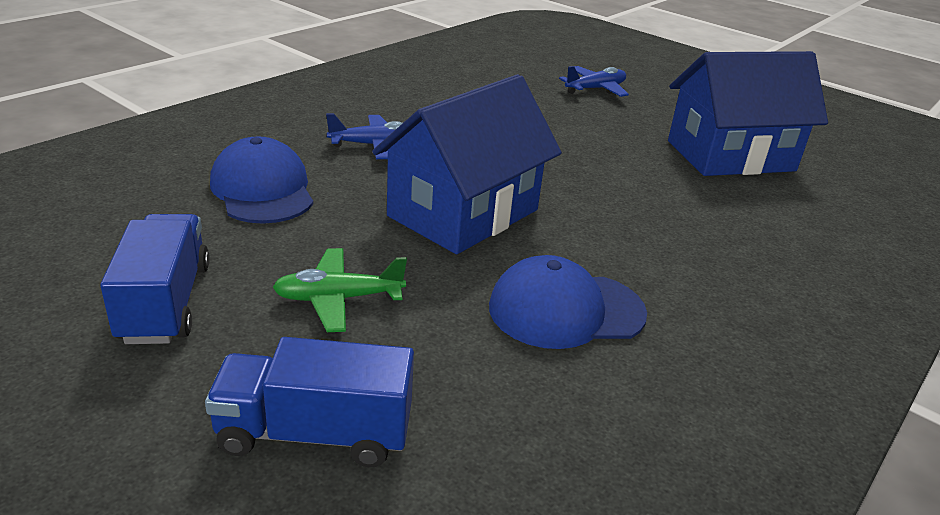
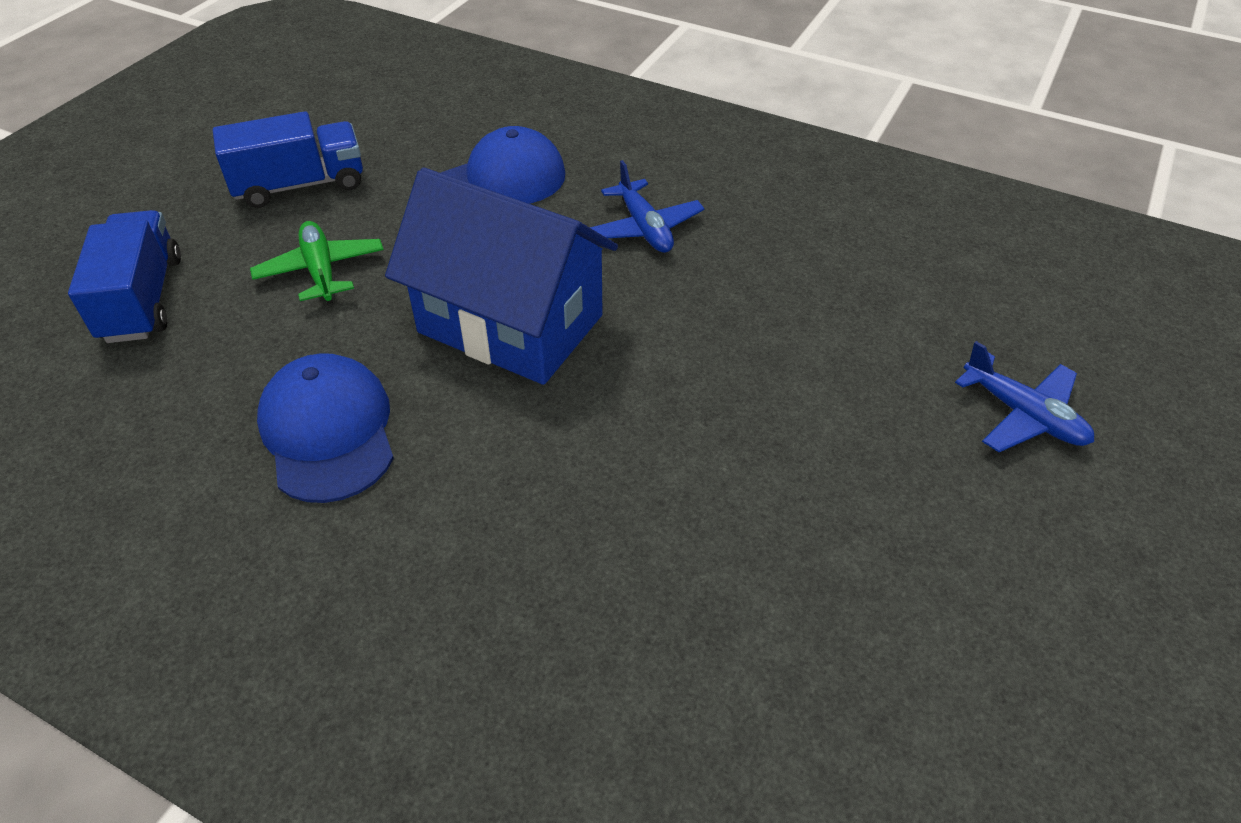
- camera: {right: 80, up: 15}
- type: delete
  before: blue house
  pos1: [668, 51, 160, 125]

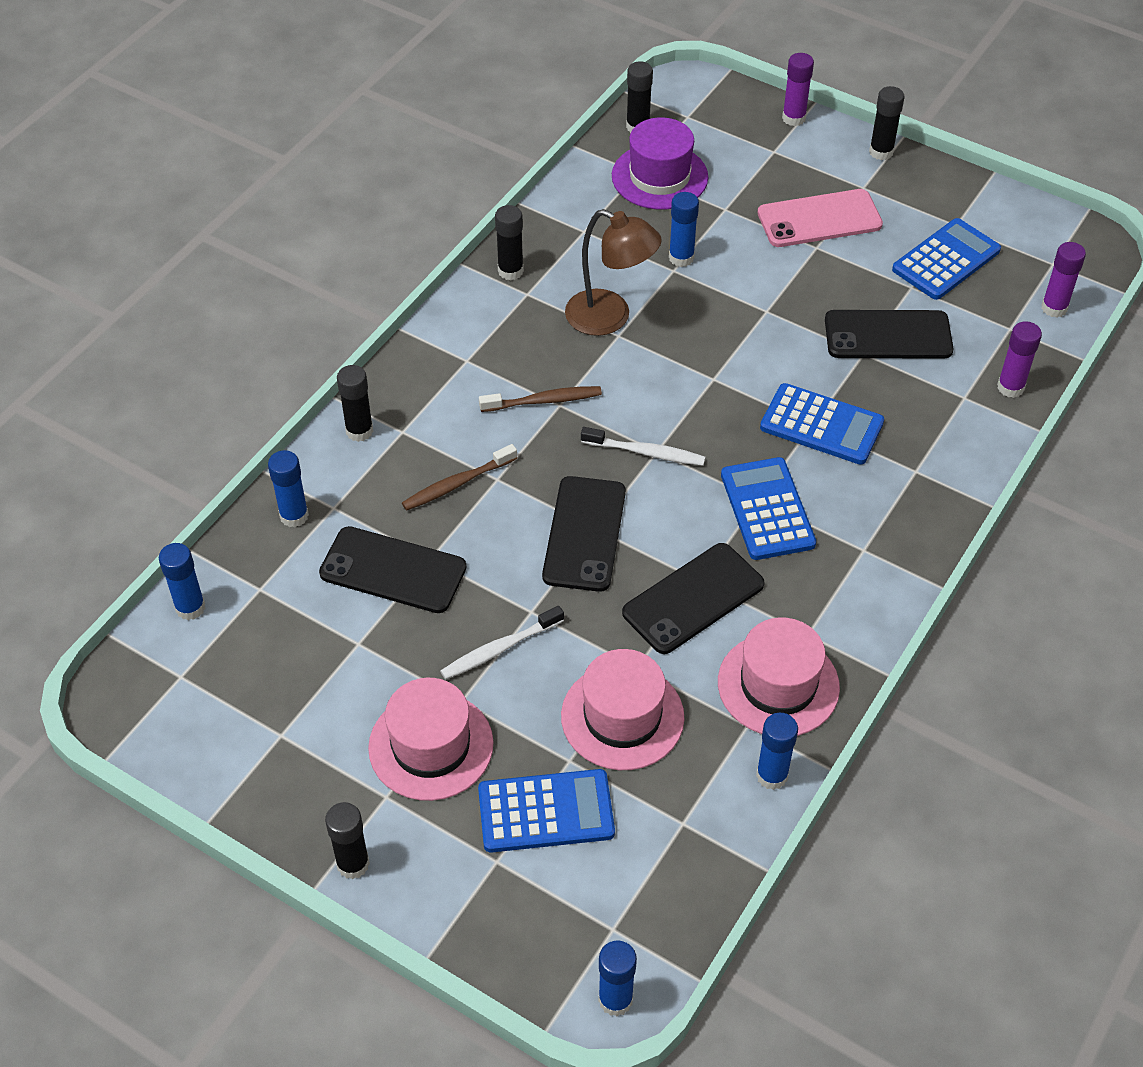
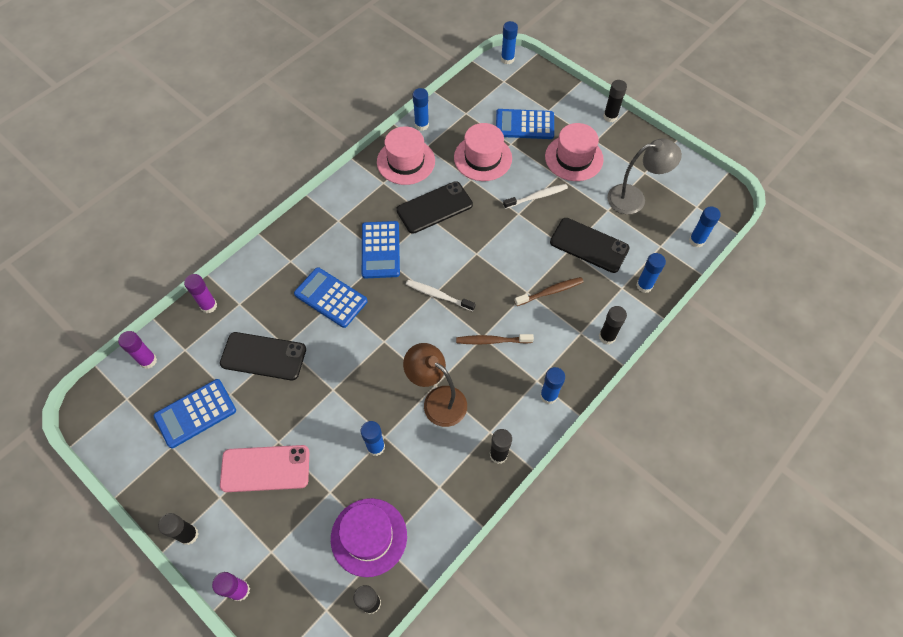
- camera: {right: -170, up: 10}
- type: insert
  after: blue glue stick
  pos2: [540, 367, 25, 37]
- type: insert
  after: grey lamp
  pos2: [607, 138, 75, 76]
- type: delete
  before: black phone
  pos1: [542, 476, 84, 116]

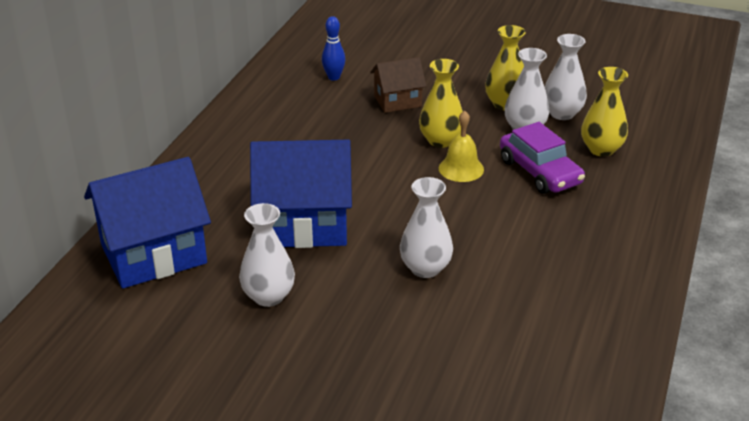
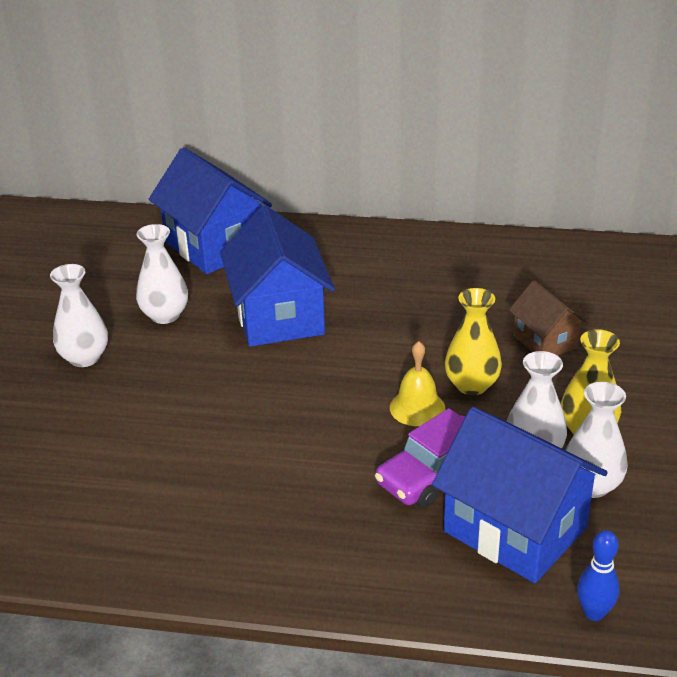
- camera: {right: 80, up: 0}
- type: move
  before: white vase
  pos1: [400, 177, 53, 101]
  pos2: [50, 264, 58, 103]
- type: replace
  before: yellow vase
  after: blue house
  pos1: [581, 67, 47, 90]
  pos2: [432, 407, 176, 176]
- type: move
  before: blue bowling pin
  pos1: [322, 16, 24, 65]
  pos2: [577, 530, 43, 91]

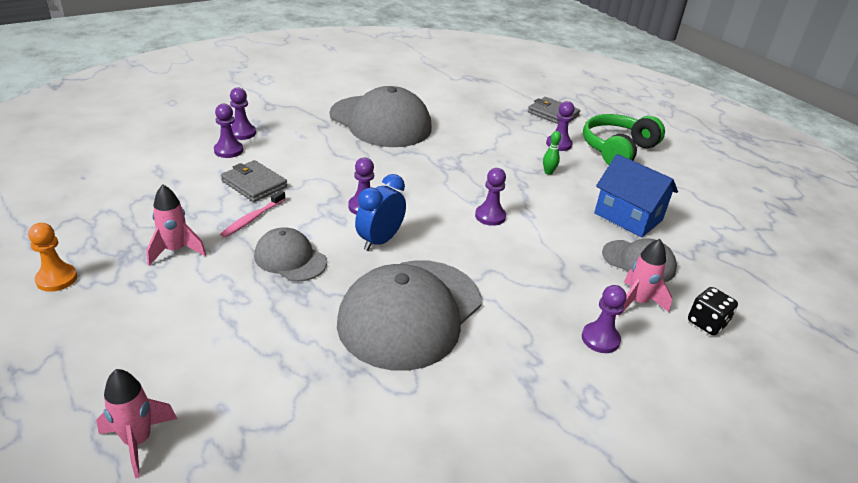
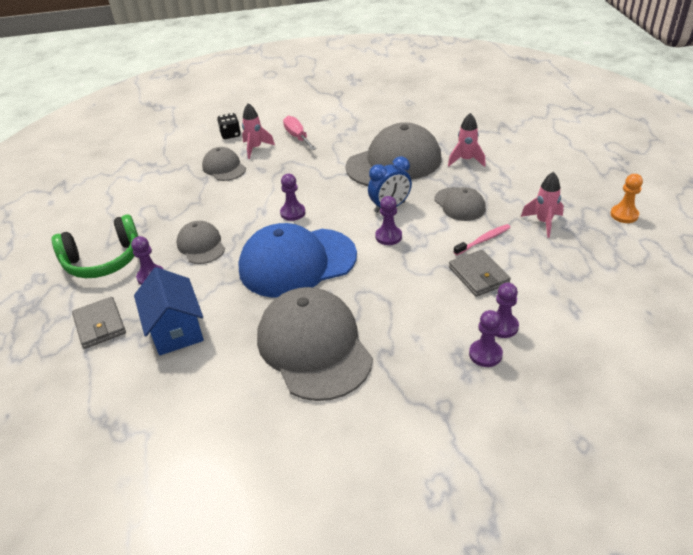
- camera: {right: -150, up: 5}
- type: move
  before: blue house
  pos1: [594, 154, 84, 83]
  pos2: [134, 267, 70, 89]
- type: replace
  before: green bowling pin
  after: grey cap
  pos1: [543, 131, 18, 44]
  pos2: [176, 221, 49, 43]
- type: insert
  after: blue cap
  pos2: [238, 223, 119, 75]
- type: replace
  before: purple pawn
  after: pink screwdriver
  pos1: [582, 285, 44, 68]
  pos2: [283, 116, 33, 34]
- type: move
  before: pink rocket
  pos1: [96, 369, 81, 109]
  pos2: [448, 113, 38, 54]

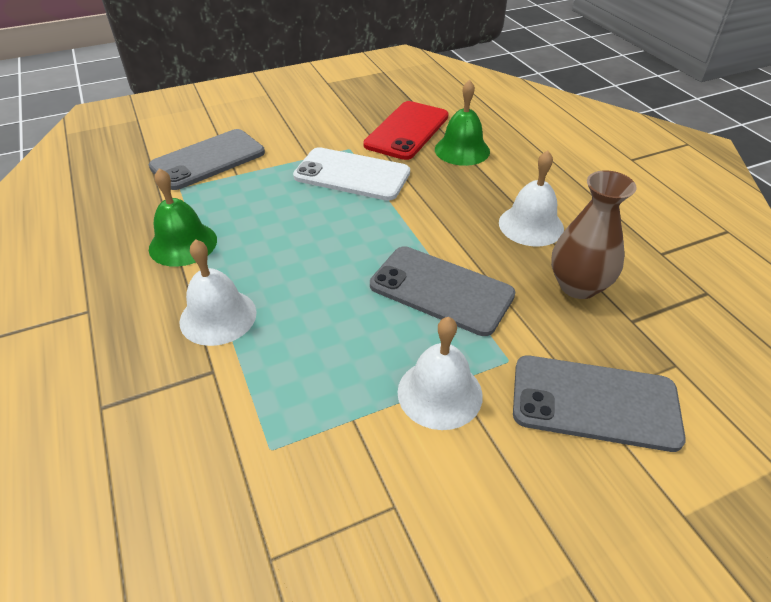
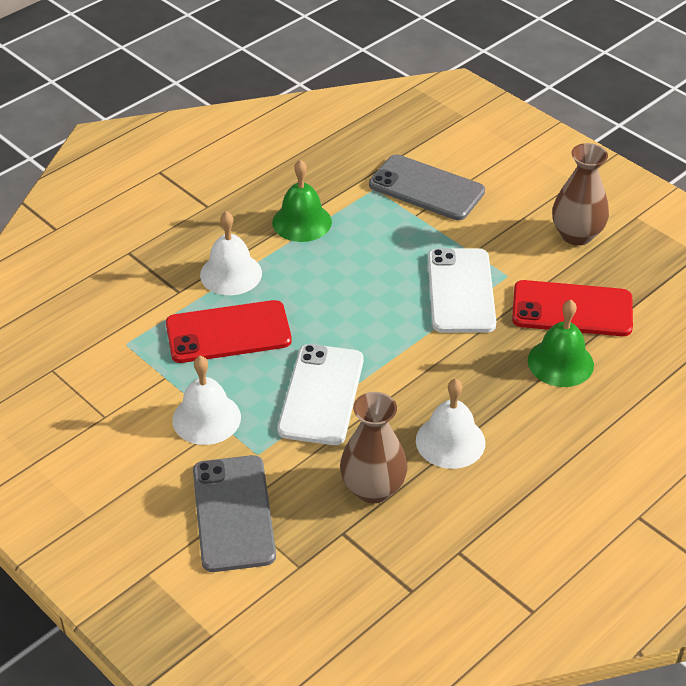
- camera: {right: 70, up: 0}
- type: insert
  after: red phone
  pos2: [166, 300, 126, 63]
- type: recolor
  before: grey phone
  after: white phone
  pos1: [370, 246, 145, 90]
  pos2: [278, 344, 86, 101]
- type: insert
  after: brown vase
  pos2: [552, 143, 57, 103]

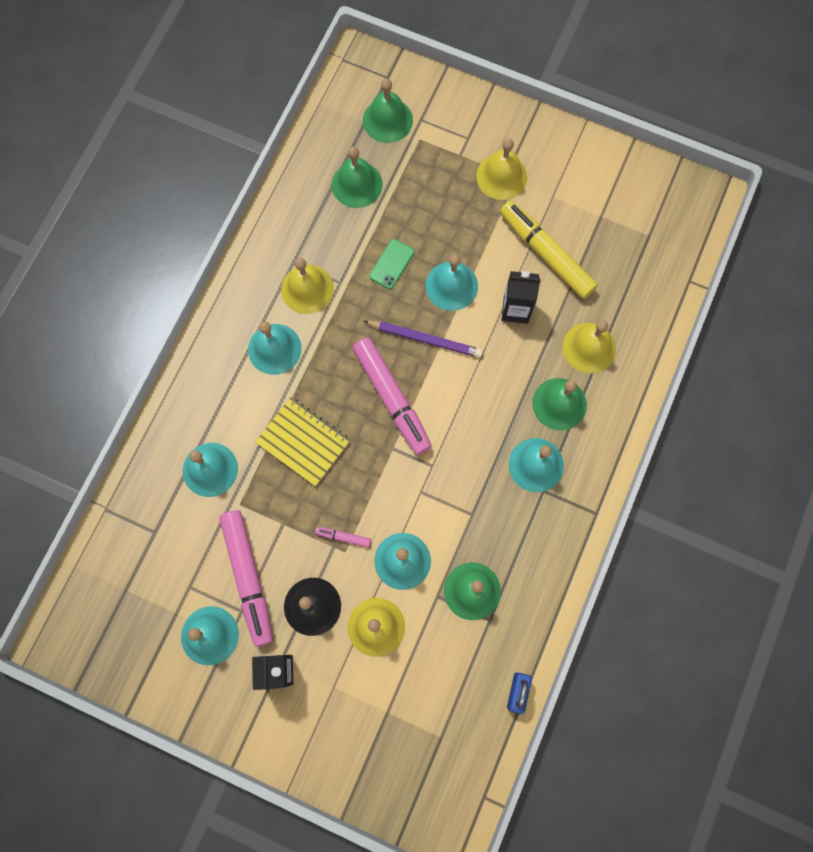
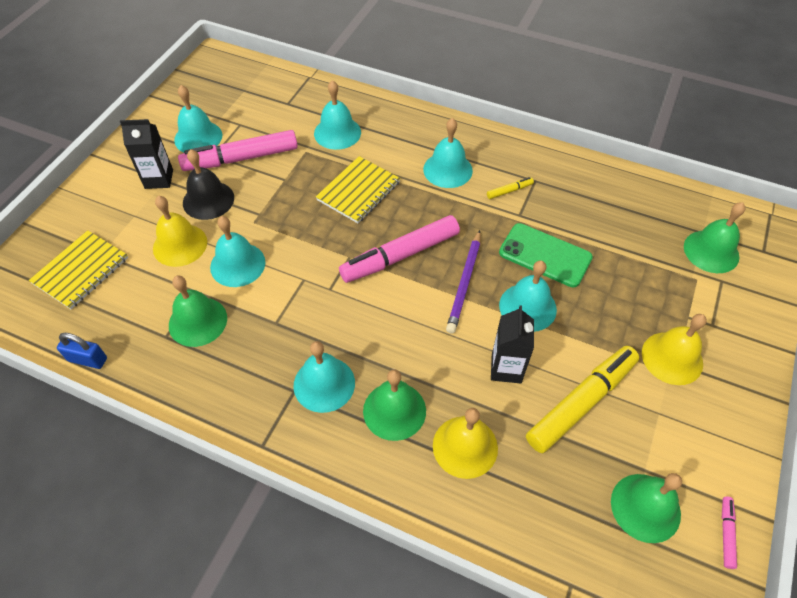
- camera: {right: 90, up: -20}
- type: insert
  after: yellow notebook
  pos2: [29, 230, 99, 79]
- type: replace
  before: yellow bell
  after: yellow marker
  pos1: [281, 258, 53, 56]
  pos2: [487, 177, 47, 22]
- type: resize
  before: green phone
  pos1: [369, 239, 45, 50]
  pos2: [499, 223, 94, 64]
  scale: 1.67
- type: move
  before: green bell
  pos1: [332, 147, 51, 61]
  pos2: [611, 473, 71, 70]
- type: move
  before: pink marker
  pos1: [315, 527, 56, 21]
  pos2: [722, 497, 15, 72]

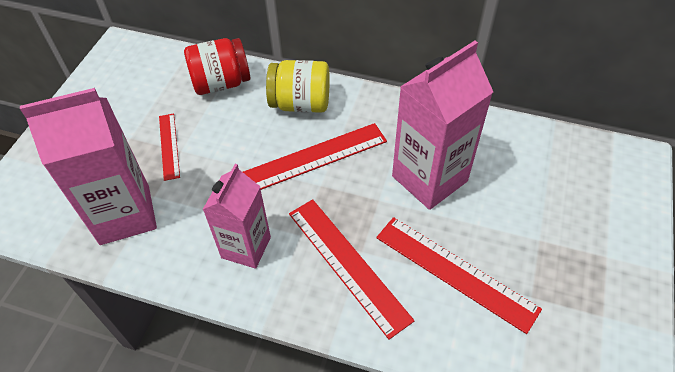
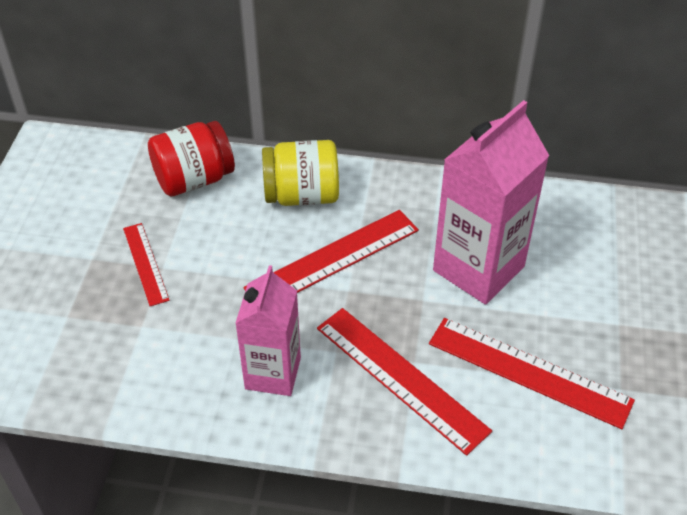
- camera: {right: -10, up: -5}
- type: delete
  before: pink carton
  pos1: [20, 88, 137, 157]

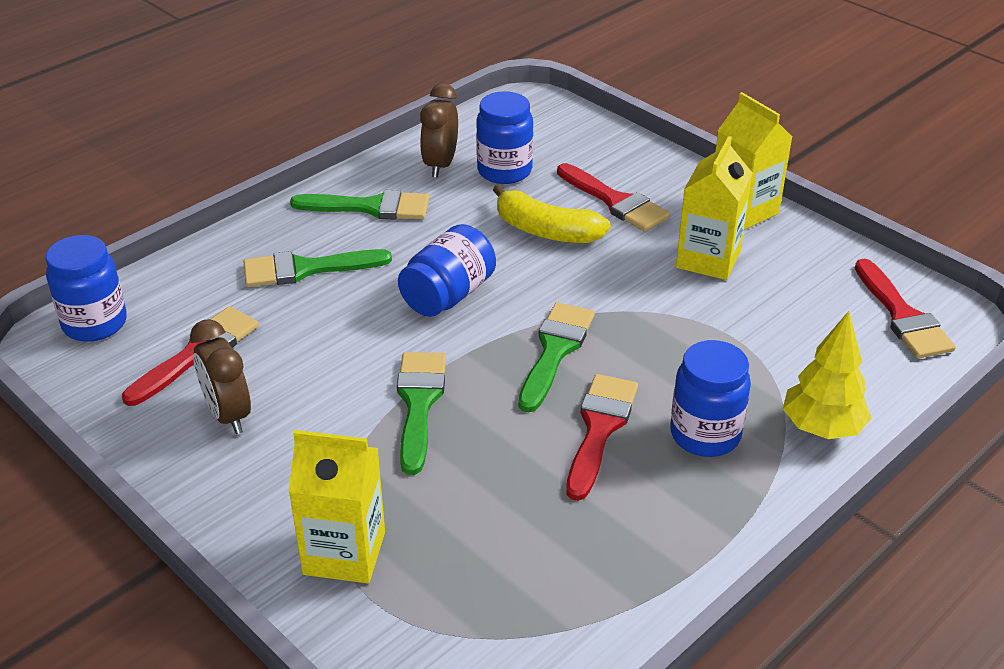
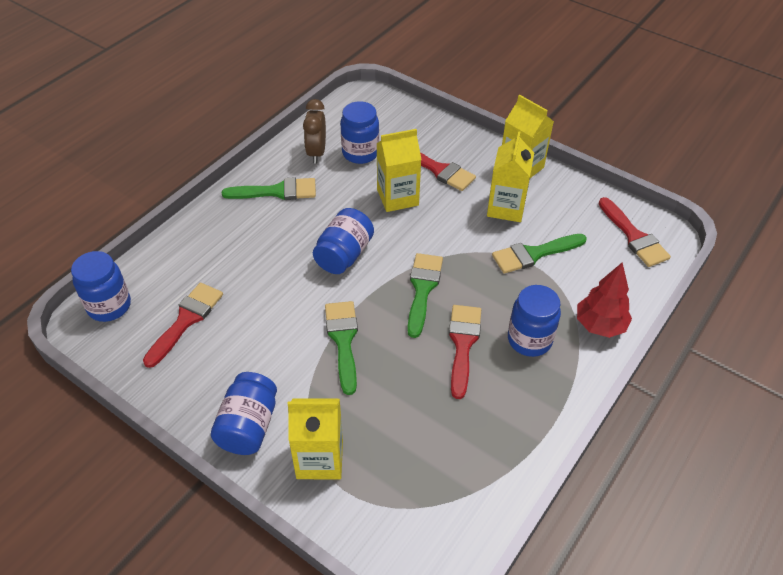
- camera: {right: -10, up: 10}
- type: insert
  after: blue jar
  pos2: [211, 372, 66, 83]
- type: replace
  before: yellow banana
  after: yellow carton
  pos1: [493, 184, 118, 59]
  pos2: [376, 129, 46, 83]
- type: move
  before: green brush
  pos1: [243, 249, 149, 38]
  pos2: [492, 234, 95, 40]
- type: recolor
  before: yellow tree
  after: red tree
  pos1: [783, 311, 88, 128]
  pos2: [577, 262, 55, 76]
- type: delete
  before: brown clock
  pos1: [190, 319, 61, 115]

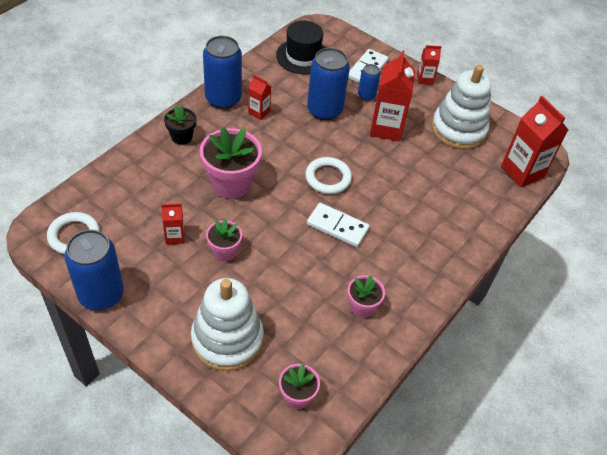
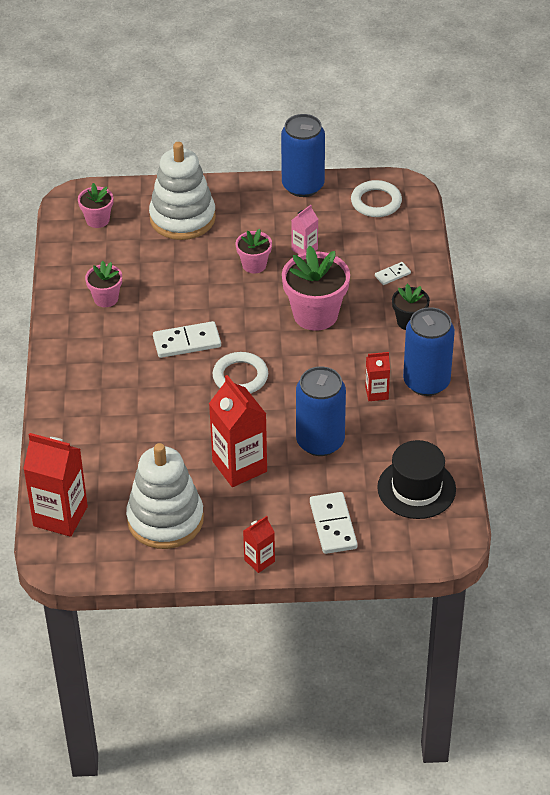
- camera: {right: 145, up: -5}
- type: recolor
  before: red carton
  after: pink carton
  pos1: [161, 203, 23, 42]
  pos2: [291, 205, 27, 49]
- type: insert
  after: white domino
  pos2: [375, 262, 36, 23]
- type: delete
  before: blue can
  pos1: [358, 64, 22, 37]

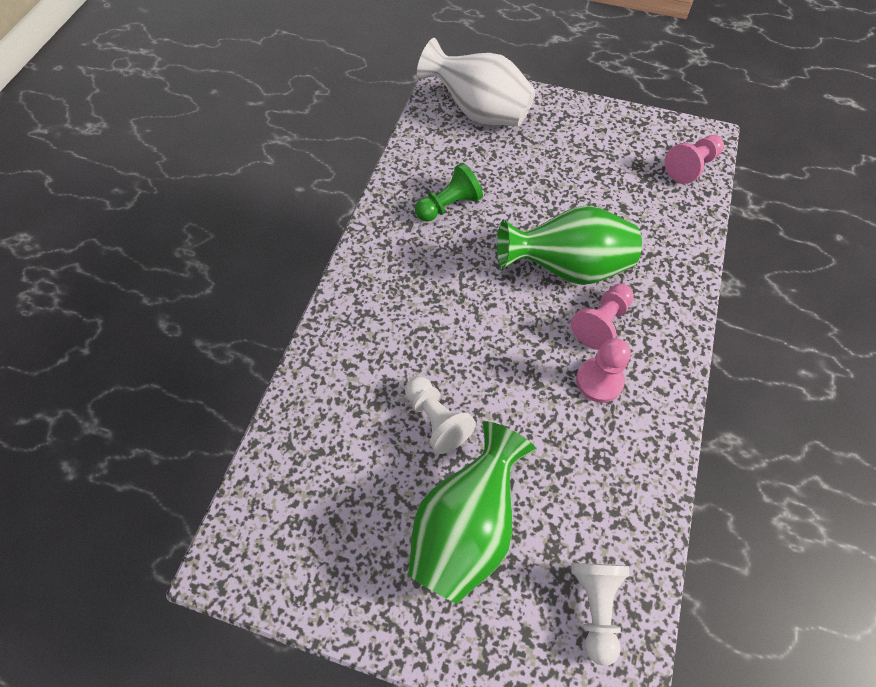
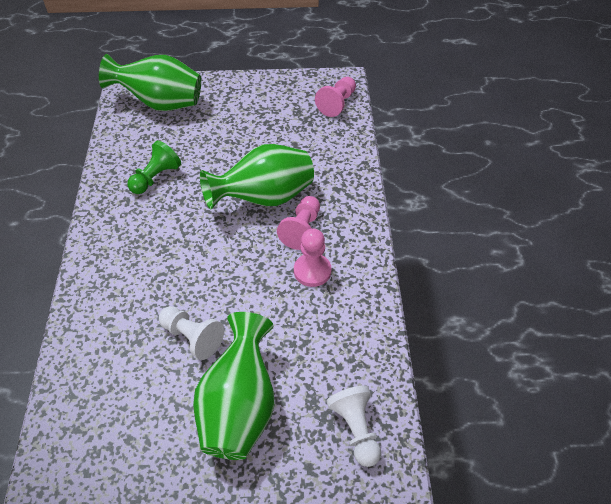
- camera: {right: -20, up: -10}
- type: recolor
  before: white vase
  after: green vase
  pos1: [417, 38, 119, 88]
  pos2: [99, 54, 102, 57]

